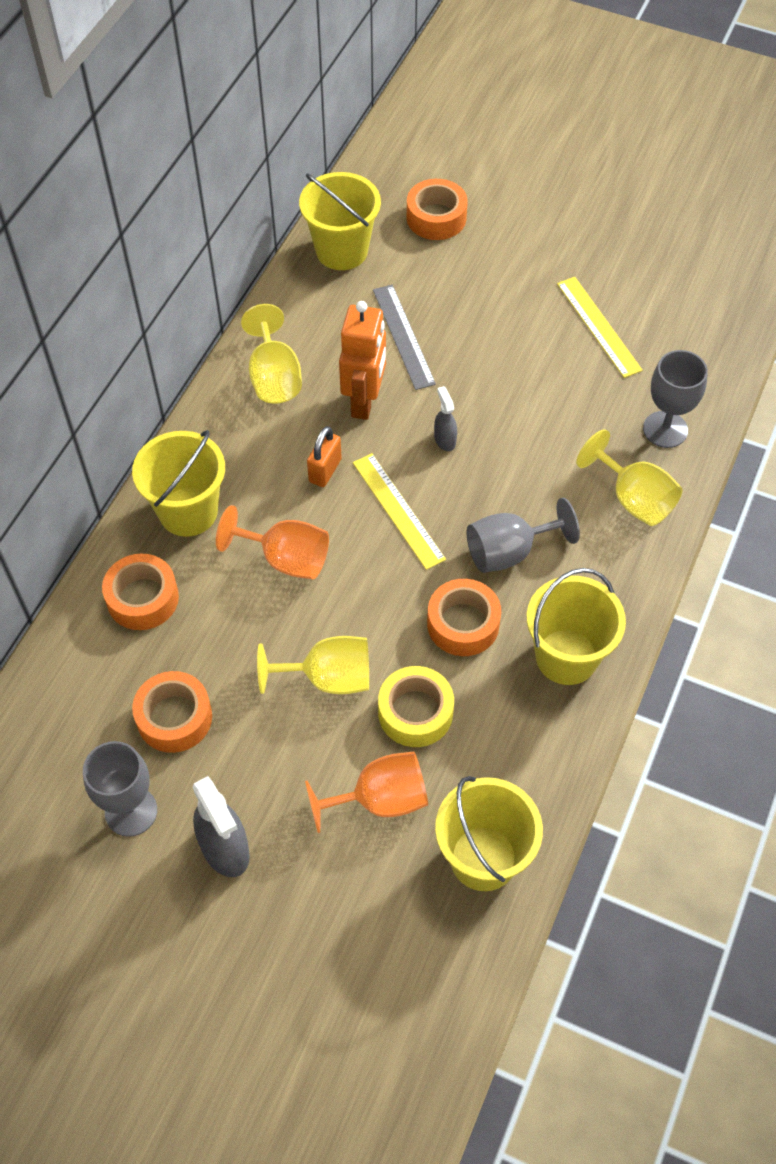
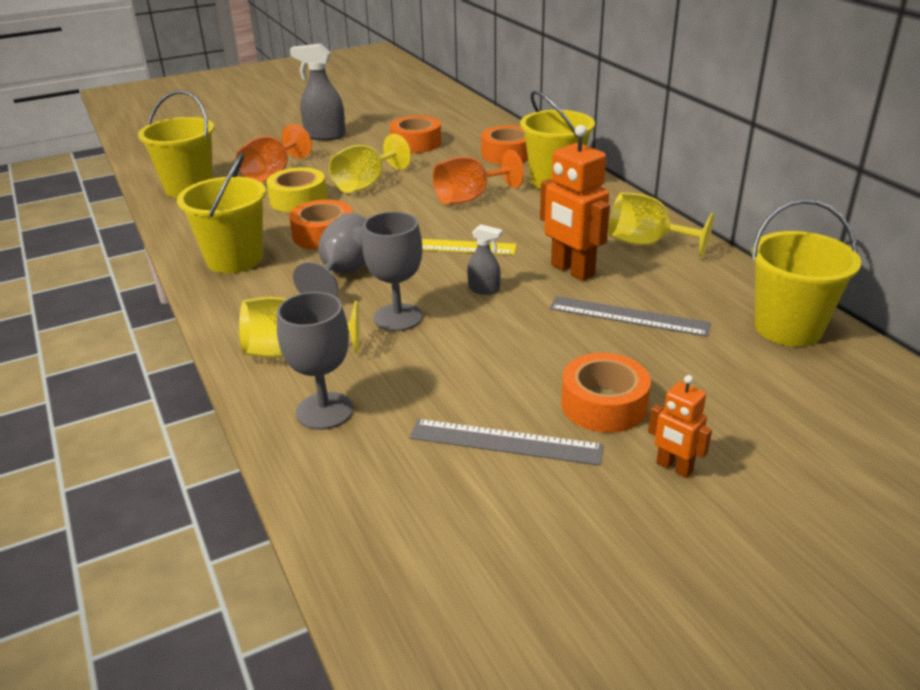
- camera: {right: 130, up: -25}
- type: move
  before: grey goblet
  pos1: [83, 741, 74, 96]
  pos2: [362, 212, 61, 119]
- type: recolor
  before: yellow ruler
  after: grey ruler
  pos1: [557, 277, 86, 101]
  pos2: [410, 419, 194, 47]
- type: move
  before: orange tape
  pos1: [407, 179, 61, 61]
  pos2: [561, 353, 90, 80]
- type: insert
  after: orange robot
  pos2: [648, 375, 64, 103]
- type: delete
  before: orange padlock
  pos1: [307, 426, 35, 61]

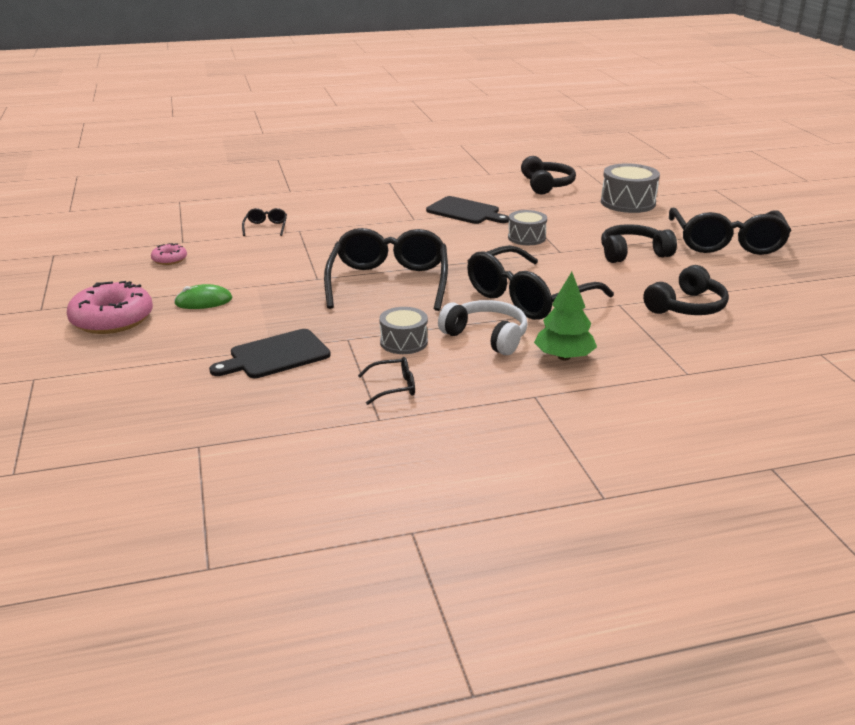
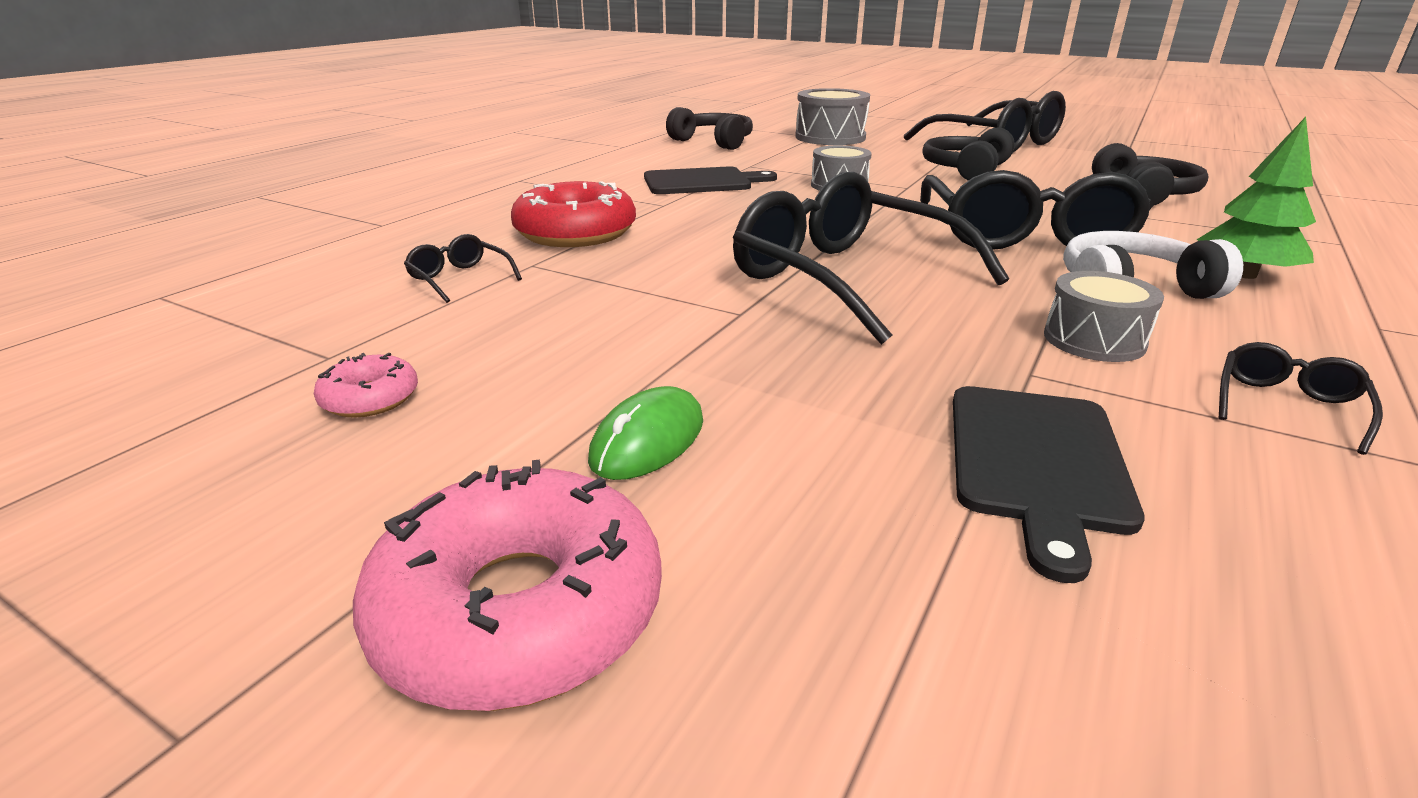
- camera: {right: -45, up: 0}
- type: insert
  after: red donut
  pos2: [511, 181, 125, 66]

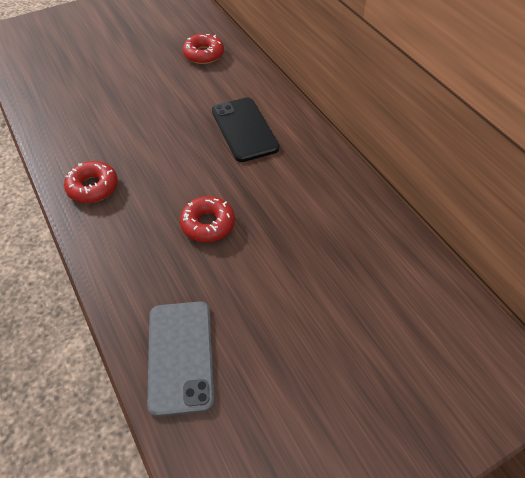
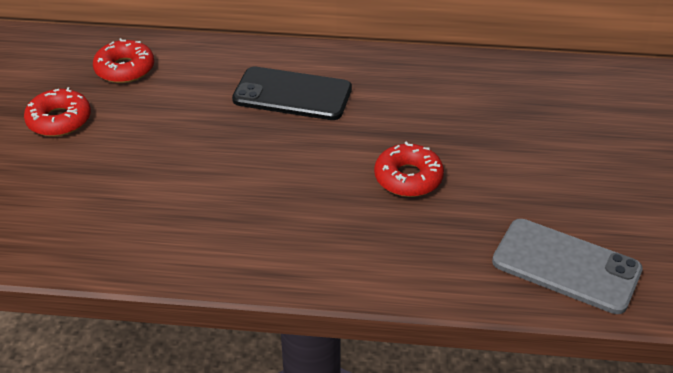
- camera: {right: -55, up: -10}
- type: move
  before: red donut
  pos1: [64, 161, 54, 42]
  pos2: [24, 87, 67, 50]

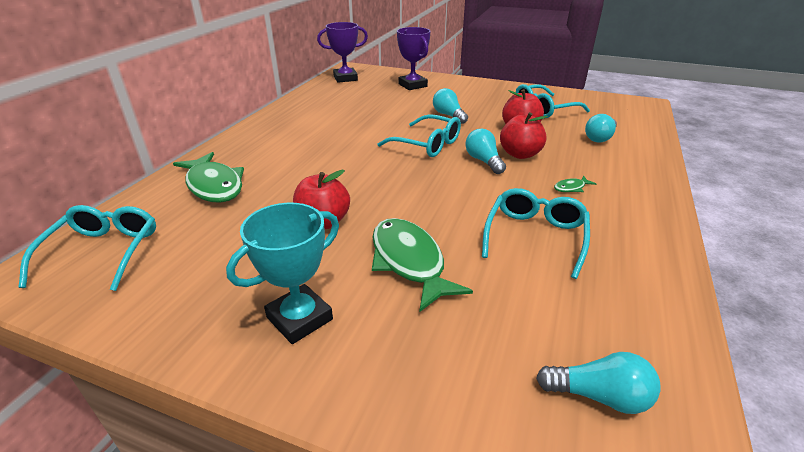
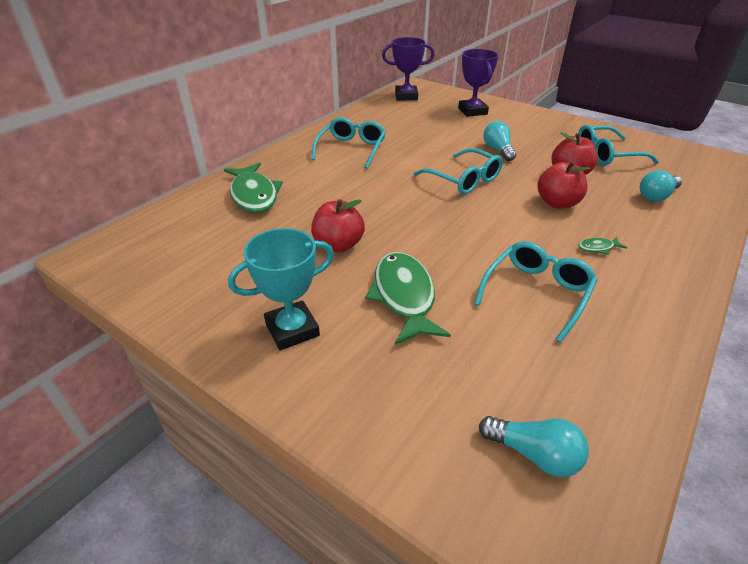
- camera: {right: 15, up: 5}
- type: move
  before: turquoise glasses
  pos1: [19, 205, 137, 86]
  pos2: [311, 117, 75, 52]
- type: delete
  before: turquoise light bulb
  pos1: [465, 129, 41, 45]

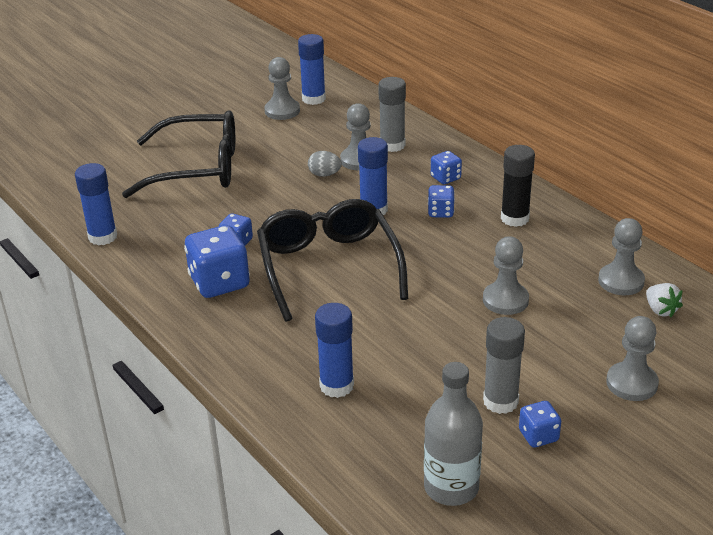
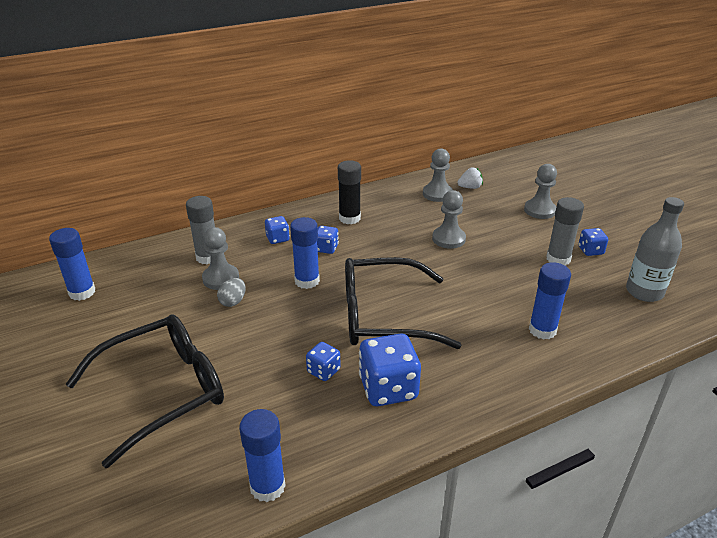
- camera: {right: -80, up: 0}
- type: rotate
  before: black glasses
  pos1: [122, 110, 113, 88]
  pos2: [65, 314, 159, 154]
  turn: 45
- type: delete
  before: grey pawn
  pos1: [264, 57, 36, 63]

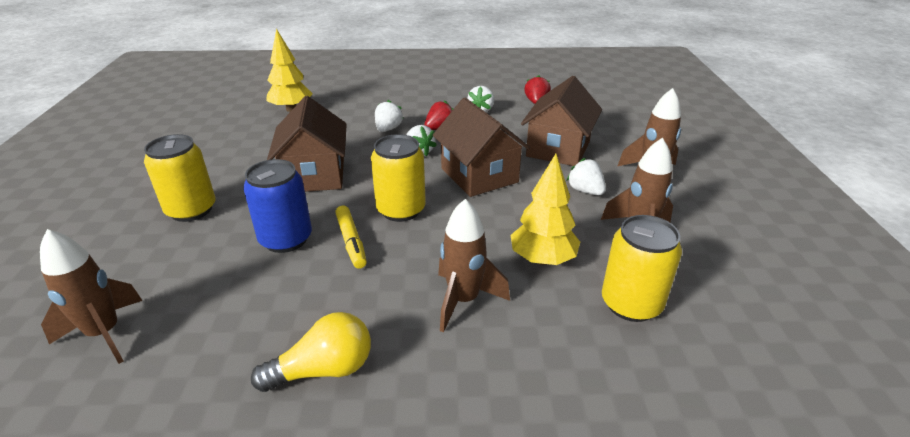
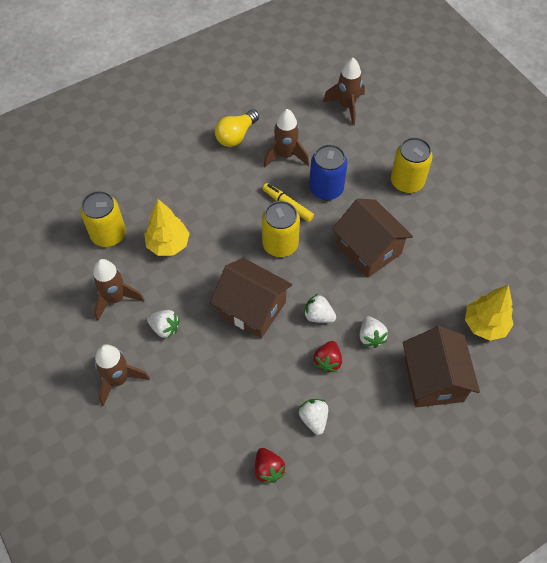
- camera: {right: 150, up: 25}
- type: move
  before: brown rocket
  pos1: [438, 199, 72, 133]
  pos2: [264, 109, 45, 58]
- type: move
  before: brown house
  pos1: [521, 76, 81, 90]
  pos2: [403, 326, 77, 82]

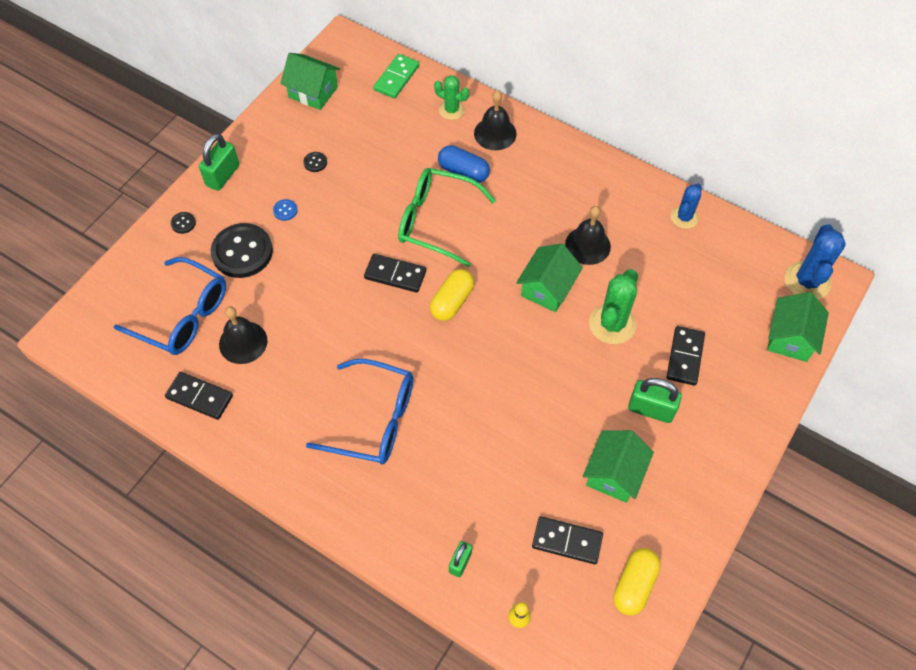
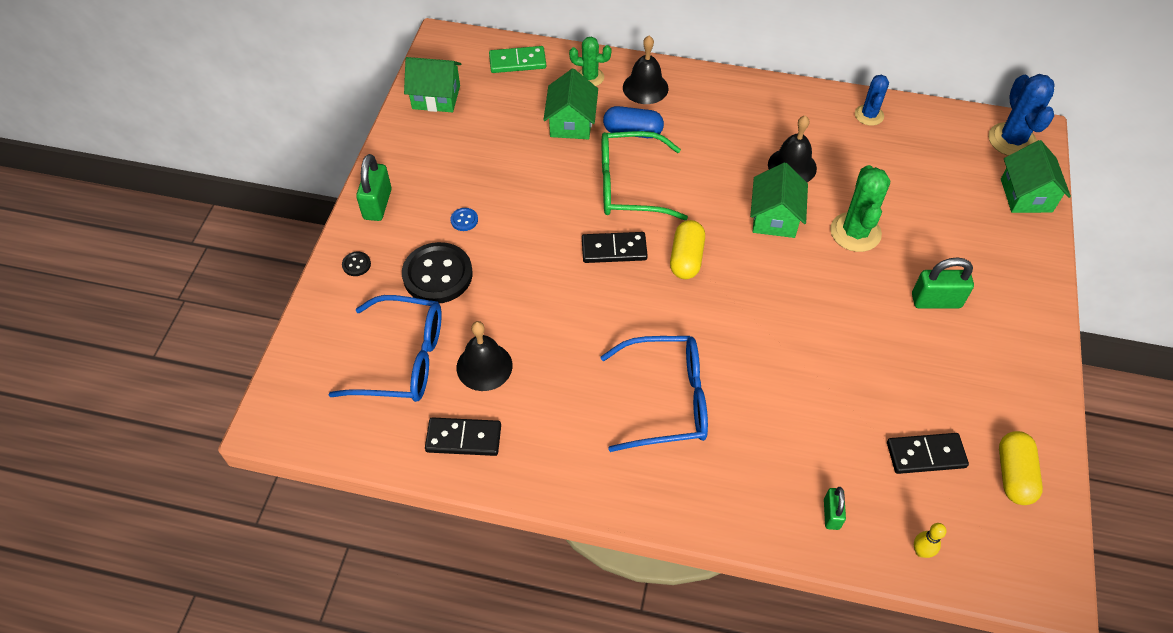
- camera: {right: -20, up: -5}
- type: rotate
  before: green domino
  pos1: [373, 54, 46, 45]
  pos2: [489, 46, 57, 27]
  turn: 75
- type: move
  before: green house
  pos1: [583, 430, 71, 73]
  pos2: [543, 69, 55, 70]
- type: delete
  before: black button
  pos1: [303, 152, 24, 20]
- type: delete
  before: black domino
  pos1: [667, 326, 38, 60]

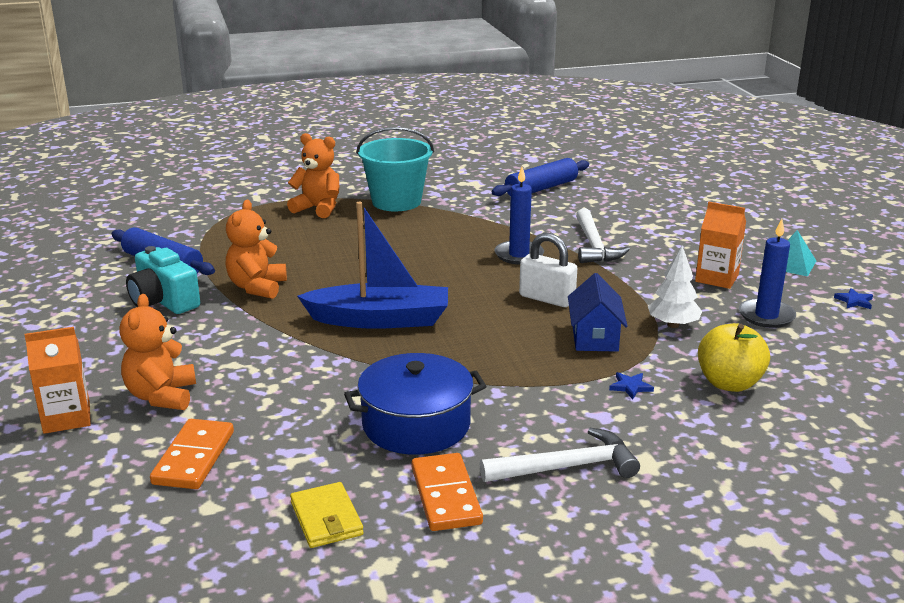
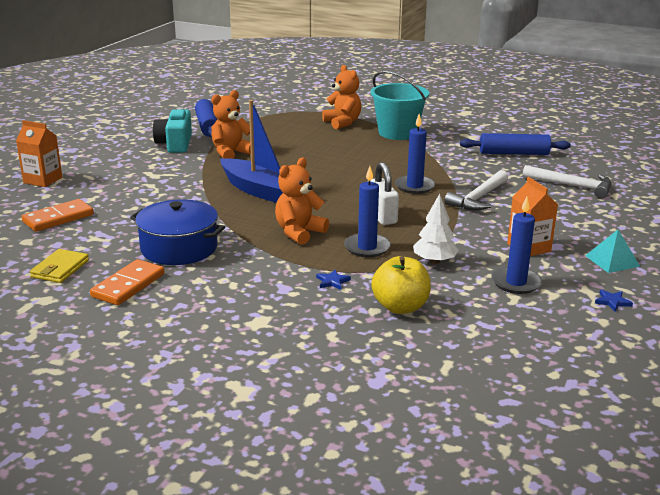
- camera: {right: 40, up: 0}
- type: move
  before: orange teddy bear
  pos1: [120, 294, 76, 116]
  pos2: [275, 158, 54, 87]
- type: replace
  before: blue house
  after: blue candle
  pos1: [568, 273, 60, 79]
  pos2: [344, 166, 47, 91]
- type: move
  before: white hammer
  pos1: [480, 428, 160, 54]
  pos2: [523, 165, 88, 34]

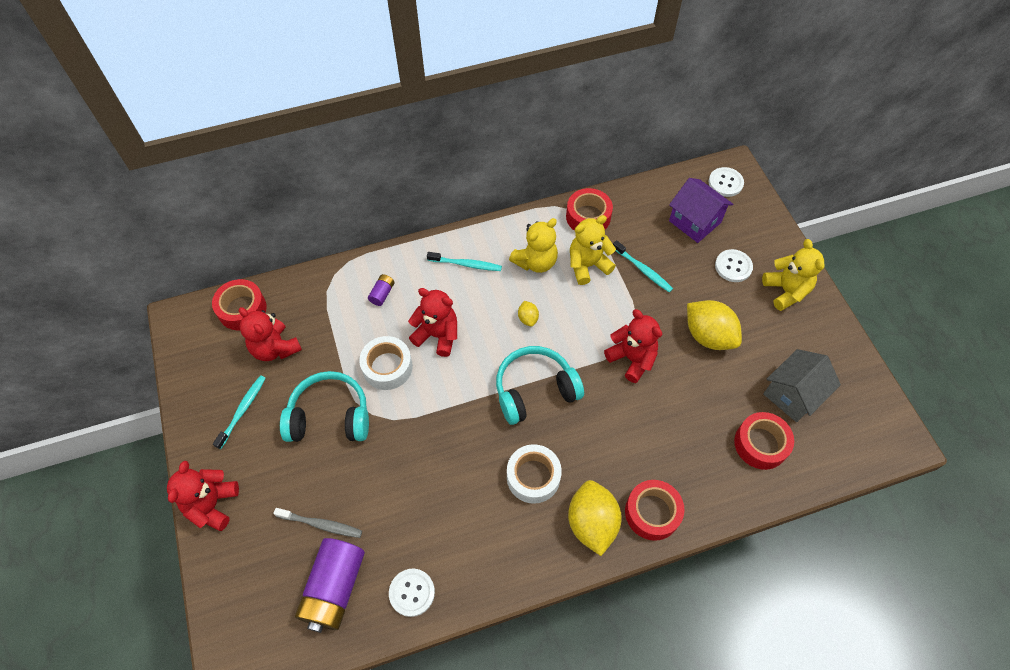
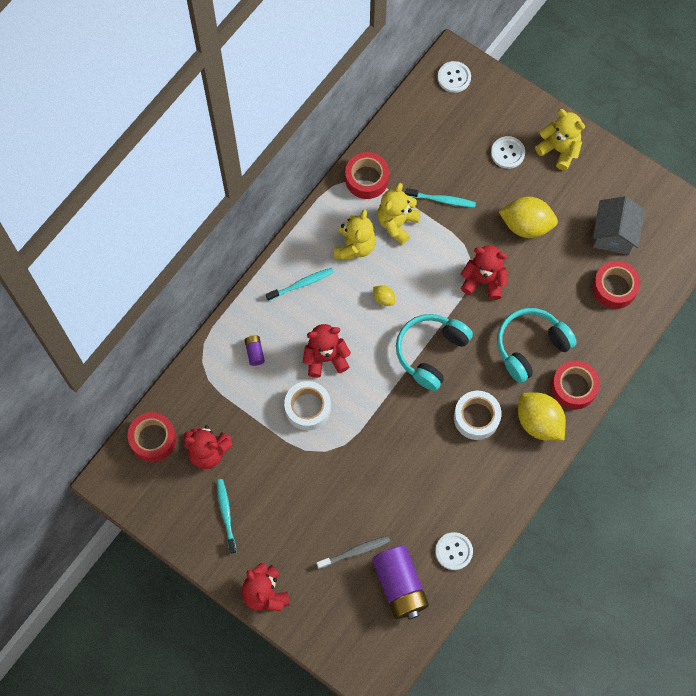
- camera: {right: -35, up: 10}
- type: move
  before: turquoise headphones
  pos1: [280, 371, 89, 71]
  pos2: [497, 308, 80, 75]
- type: delete
  before: purple house
  pos1: [669, 178, 64, 65]

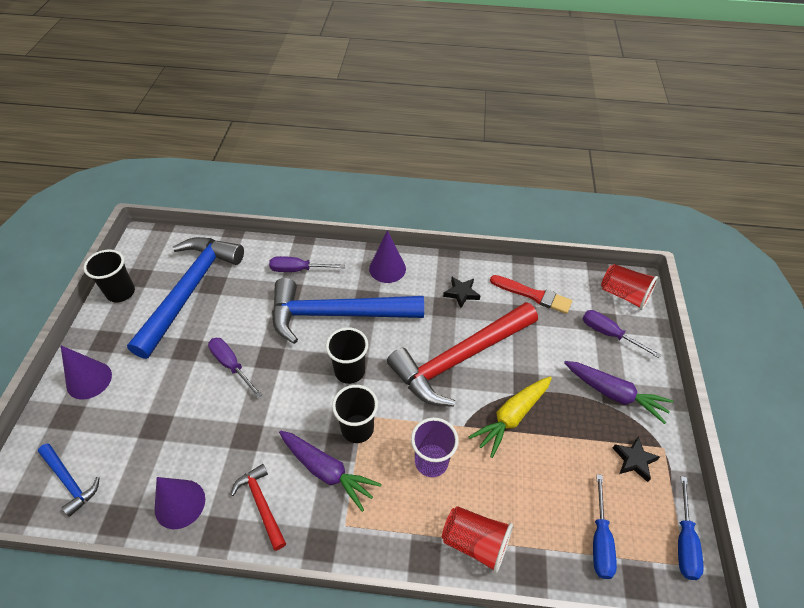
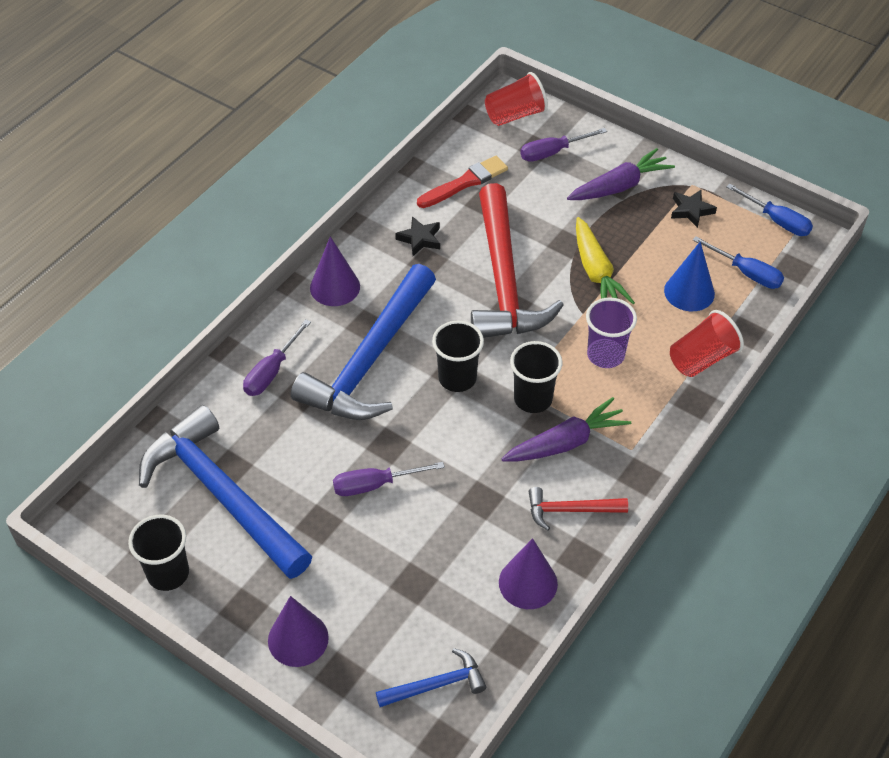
- camera: {right: -60, up: 0}
- type: insert
  after: blue cone
  pos2: [664, 242, 51, 69]

